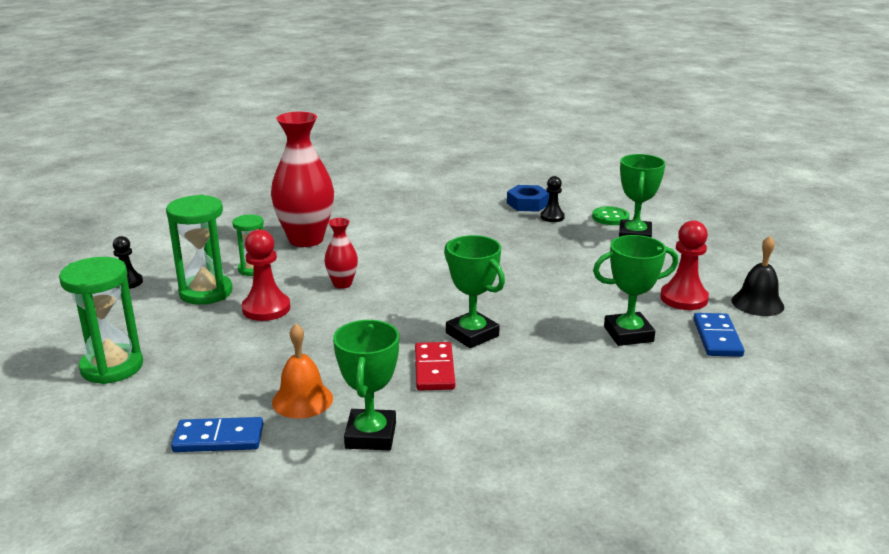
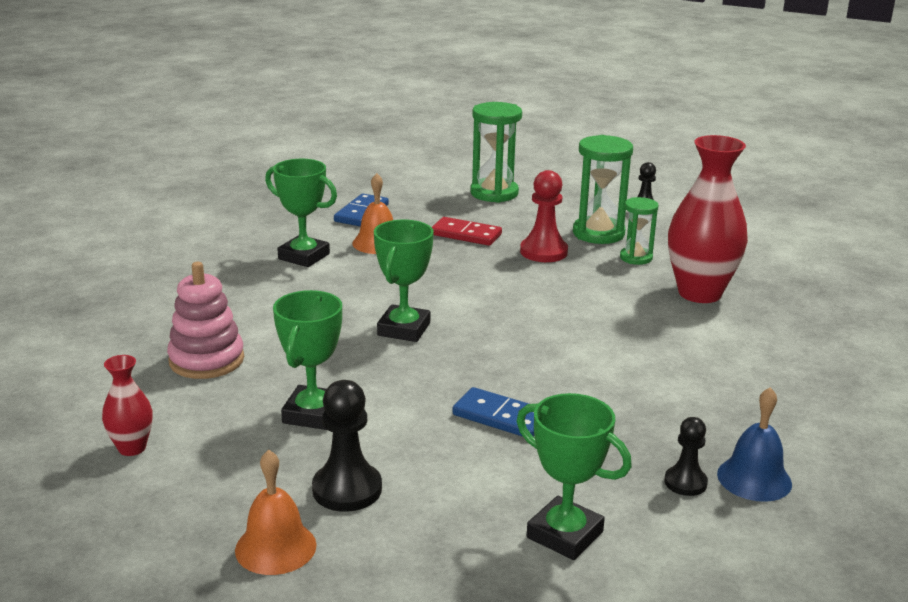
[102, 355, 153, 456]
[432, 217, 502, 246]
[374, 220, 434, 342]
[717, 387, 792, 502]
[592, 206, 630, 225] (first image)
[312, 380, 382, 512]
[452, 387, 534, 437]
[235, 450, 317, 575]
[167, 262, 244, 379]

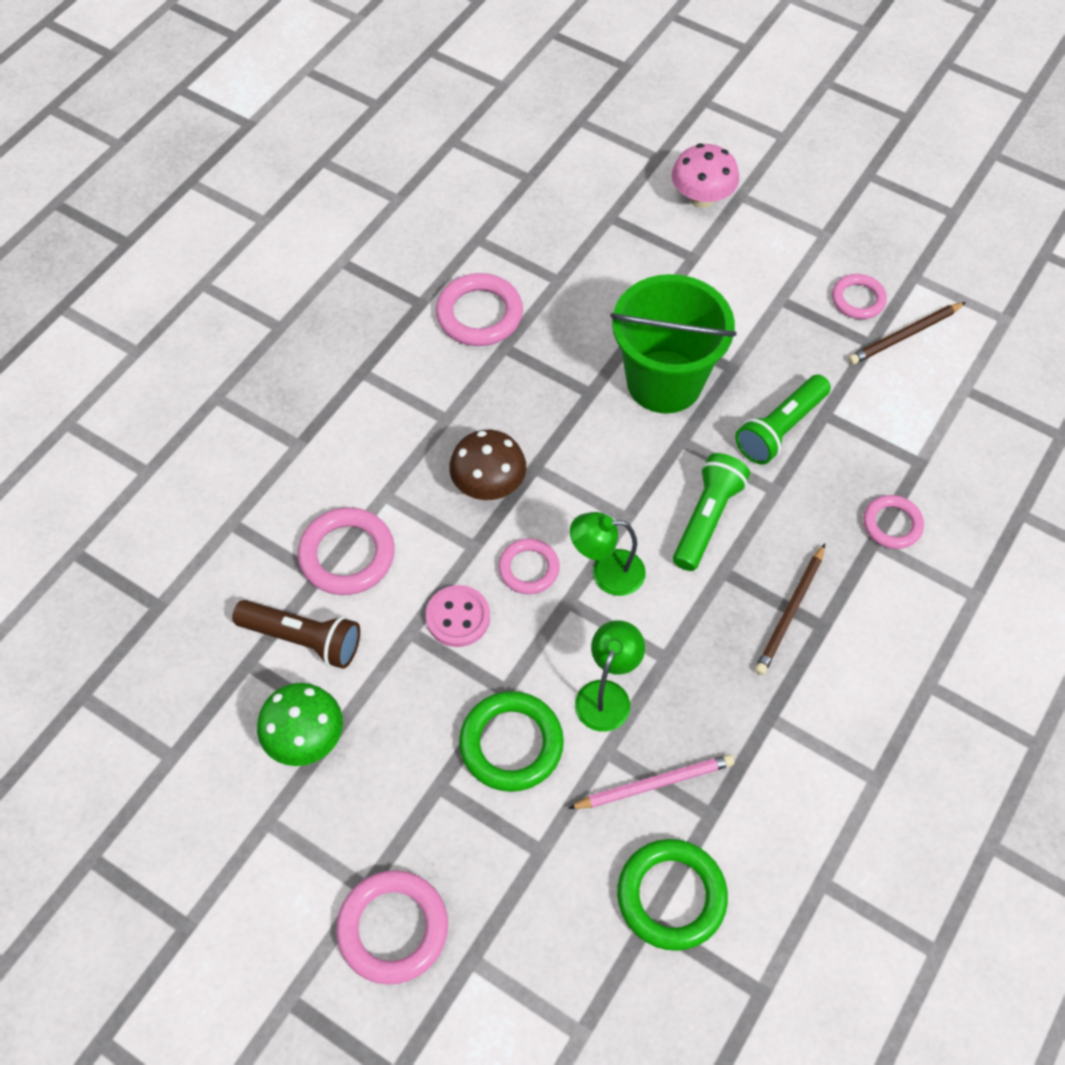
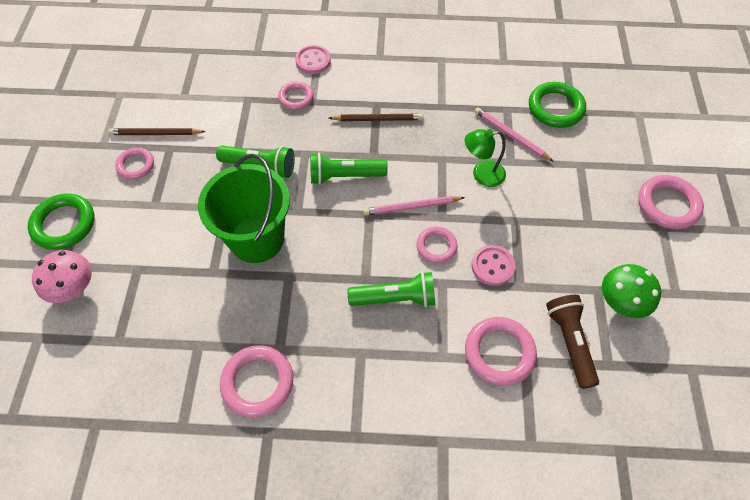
[347, 272, 435, 307]
[28, 193, 94, 250]
[363, 196, 465, 216]
[108, 128, 206, 135]
[295, 45, 331, 74]

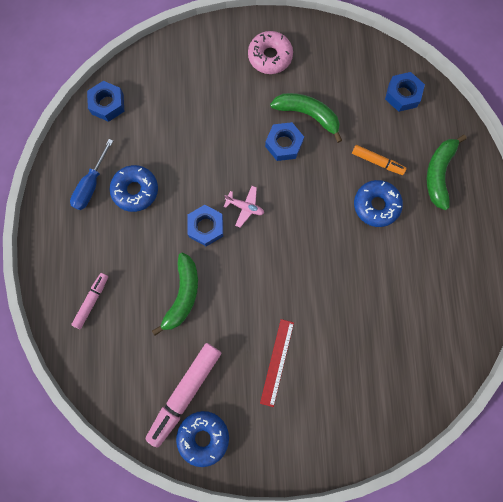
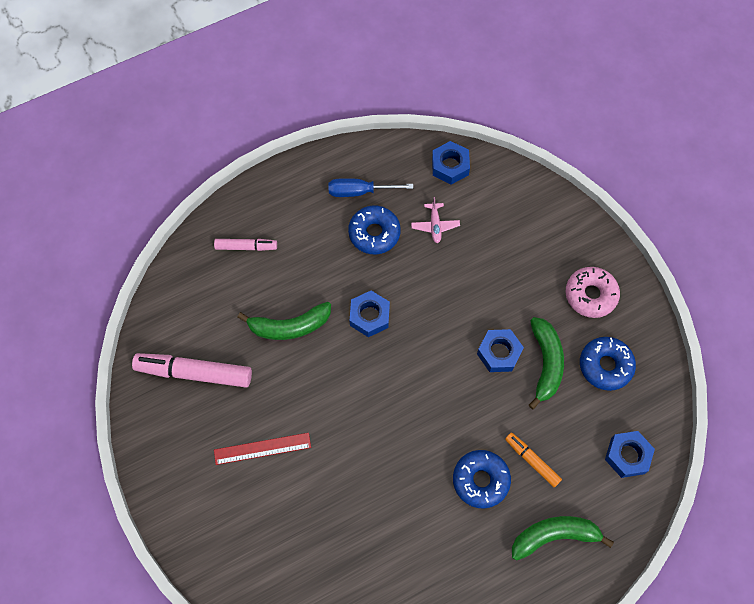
[580, 337, 636, 391]
[411, 197, 460, 243]
[505, 432, 562, 488]

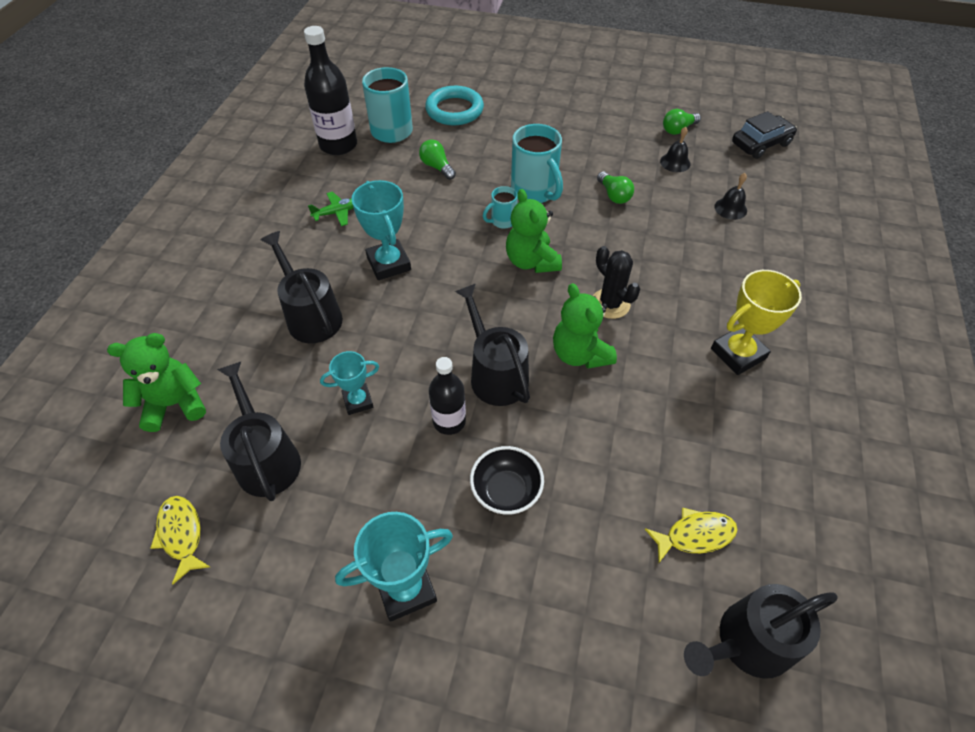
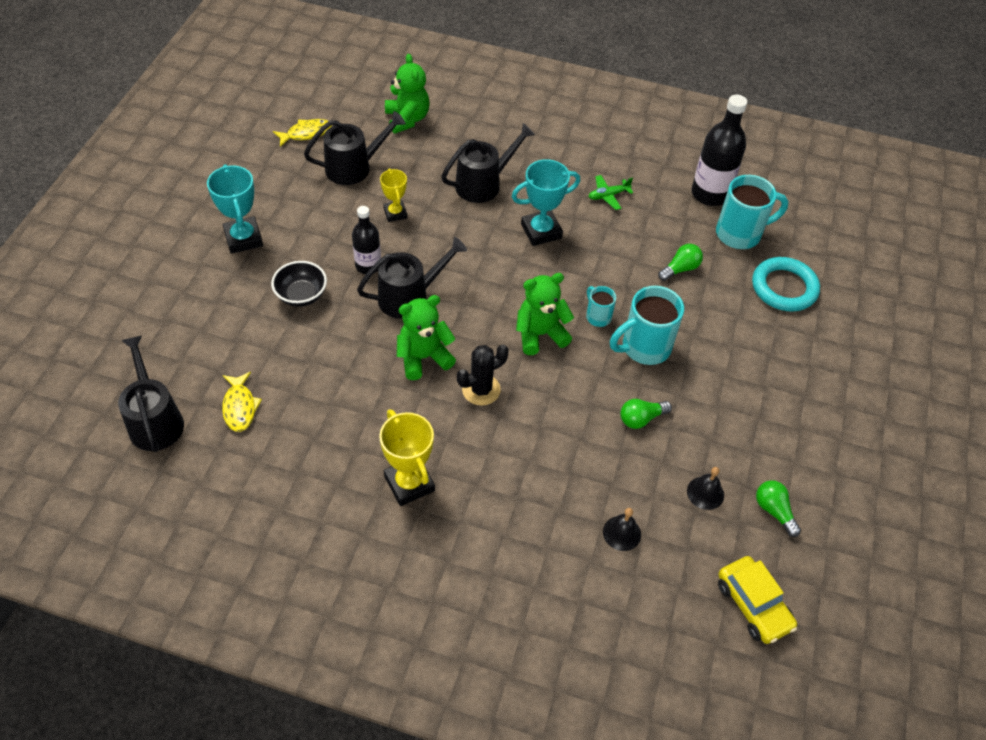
[588, 175, 634, 210]
[380, 168, 407, 222]
[718, 556, 797, 644]

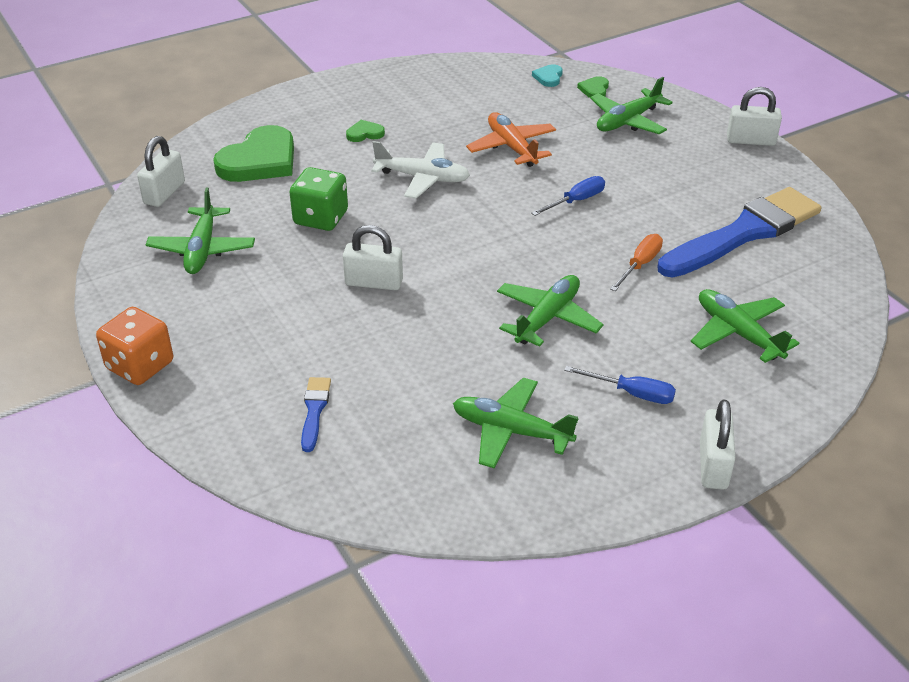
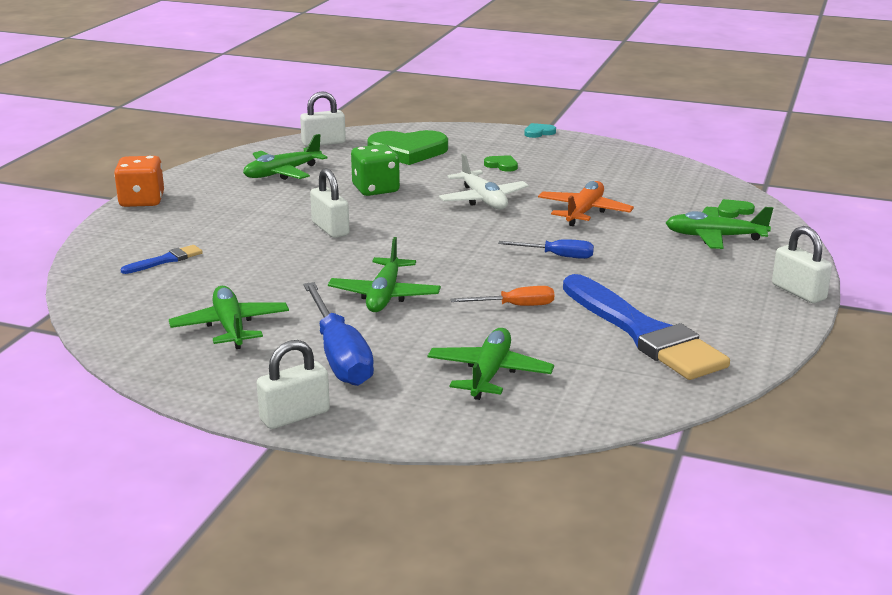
[328, 237, 441, 312]
[524, 123, 556, 138]
[303, 282, 374, 386]
[563, 274, 730, 380]

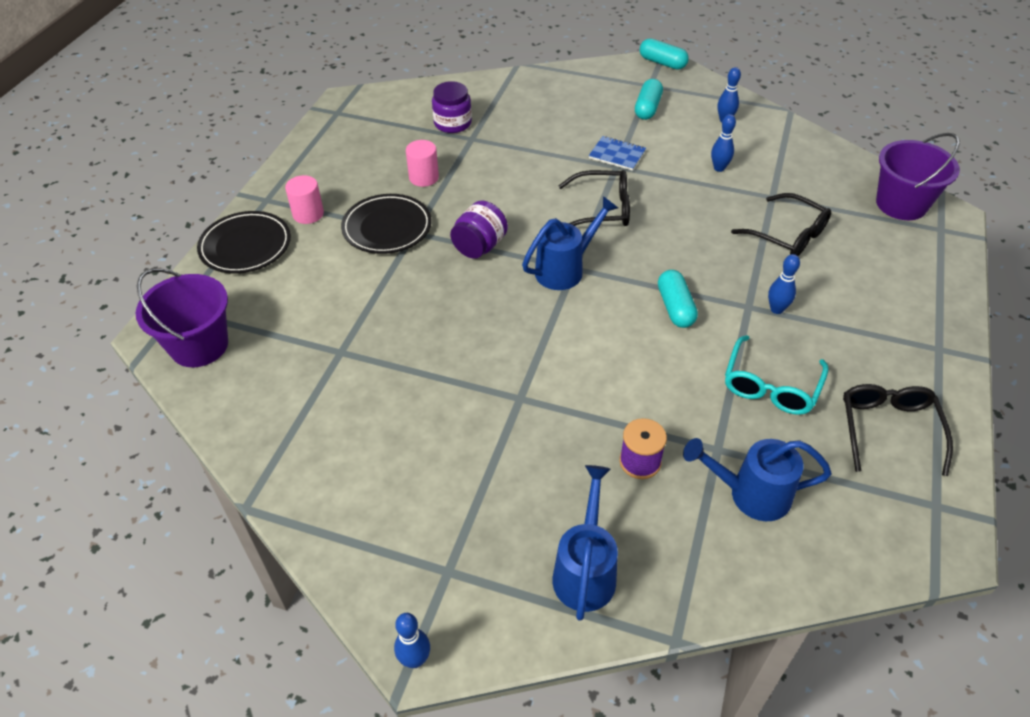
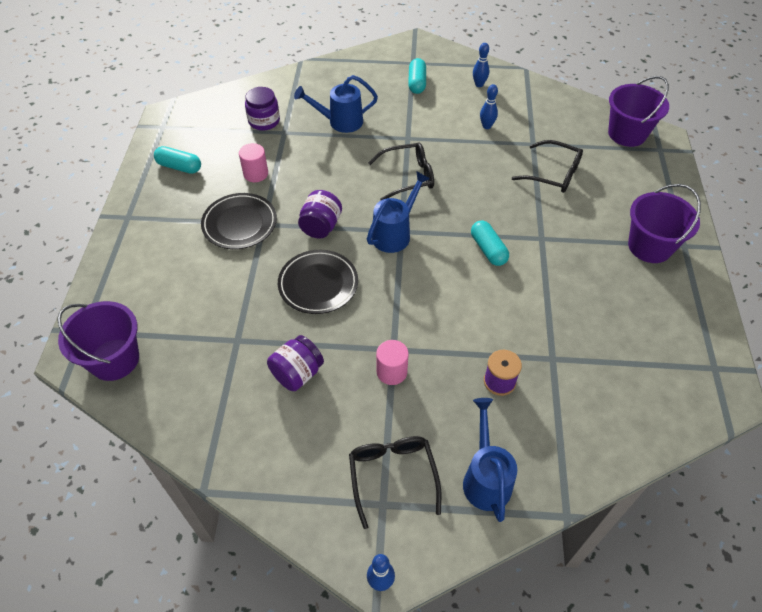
[278, 250, 358, 314]
[376, 340, 409, 385]
[589, 136, 646, 171] (first image)
[154, 146, 201, 174]
[294, 75, 378, 133]
[725, 335, 828, 415] (first image)
[768, 254, 800, 314] (first image)
[349, 436, 441, 529]
[267, 335, 324, 391]
[628, 184, 701, 263]

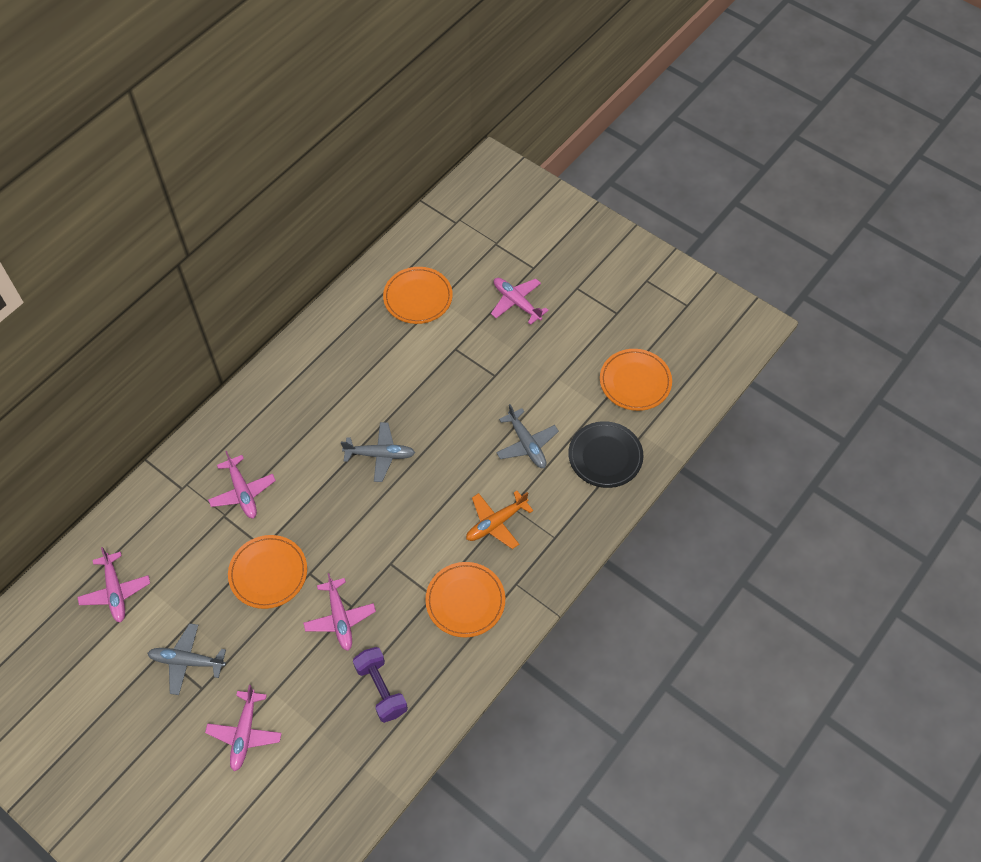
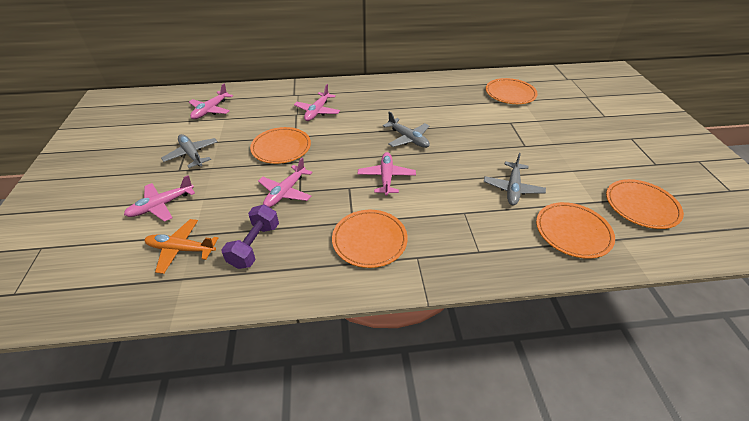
[145, 219, 218, 274]
[358, 152, 416, 196]
[536, 202, 615, 259]

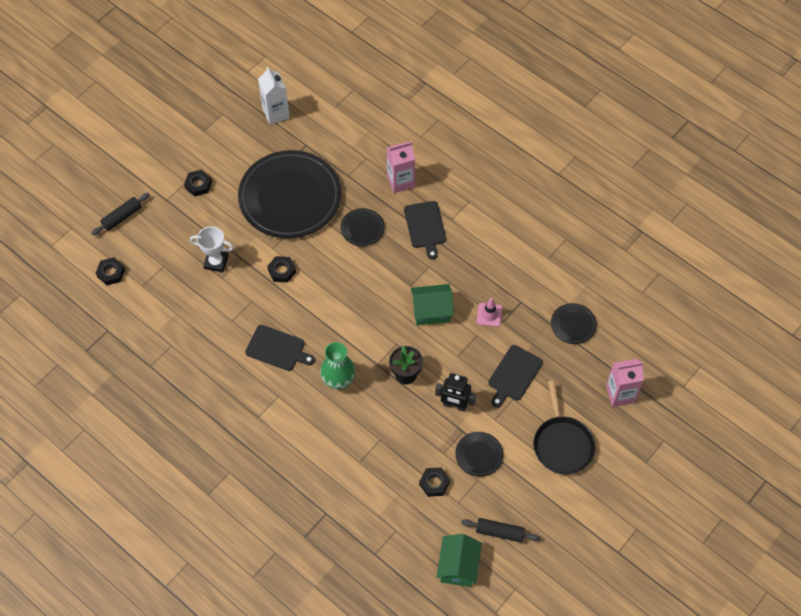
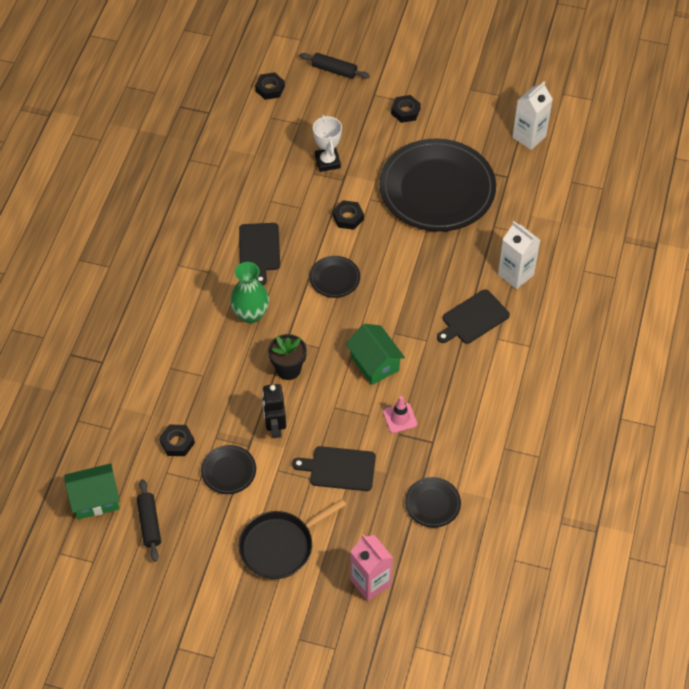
[309, 256, 360, 298]
[498, 221, 540, 289]

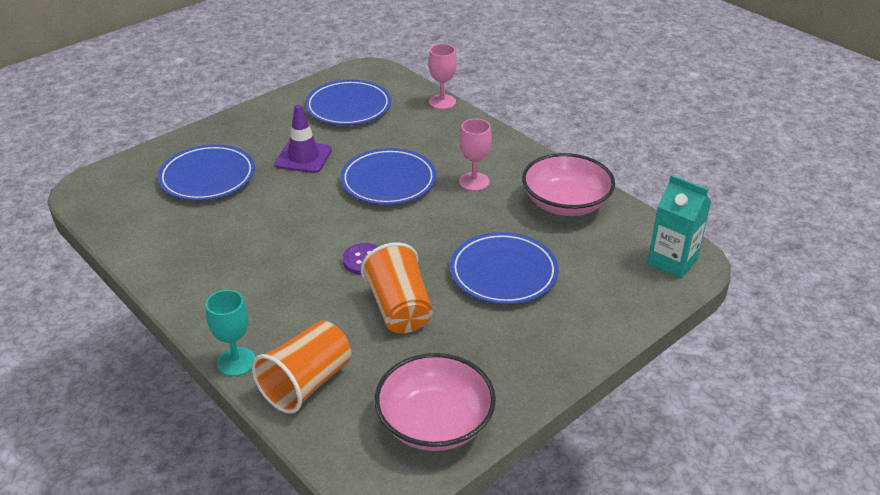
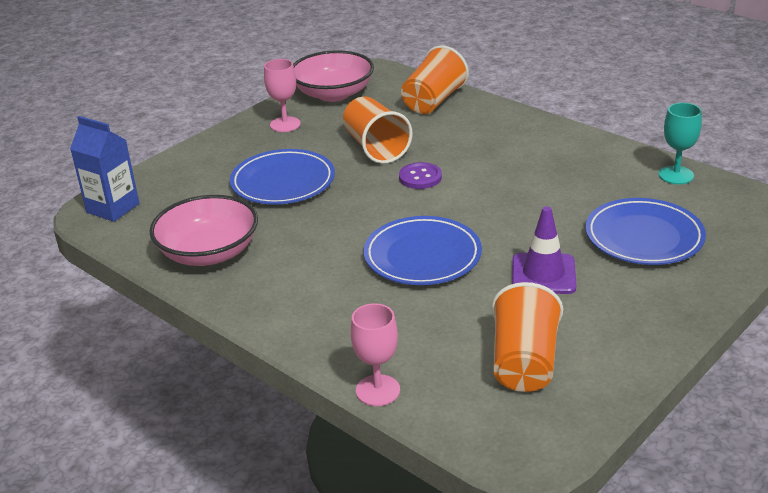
[659, 103, 702, 184]
[491, 282, 563, 392]
[264, 59, 301, 132]
[70, 116, 139, 222]

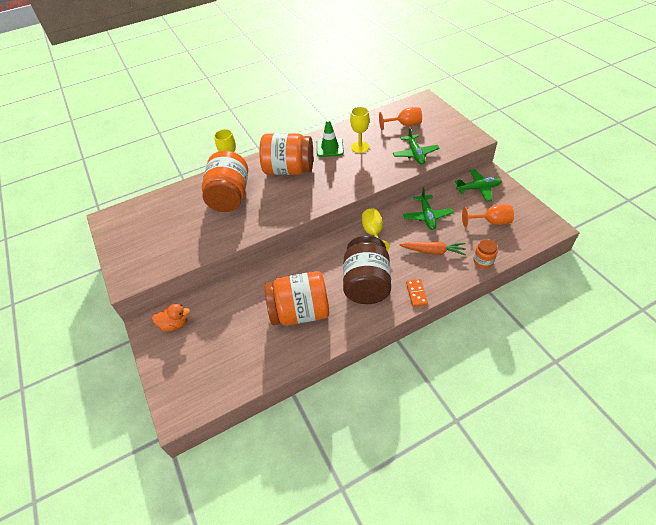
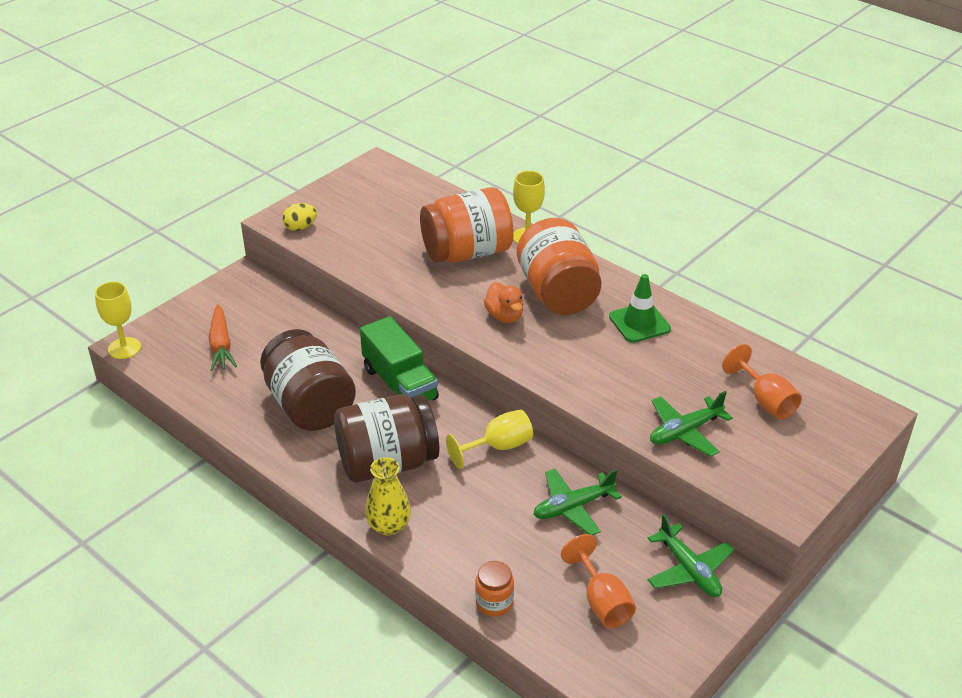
[484, 282, 523, 323]
[260, 329, 356, 431]
[95, 281, 141, 359]
[209, 304, 237, 371]
[365, 457, 411, 536]
[282, 203, 317, 231]
[360, 316, 439, 401]

